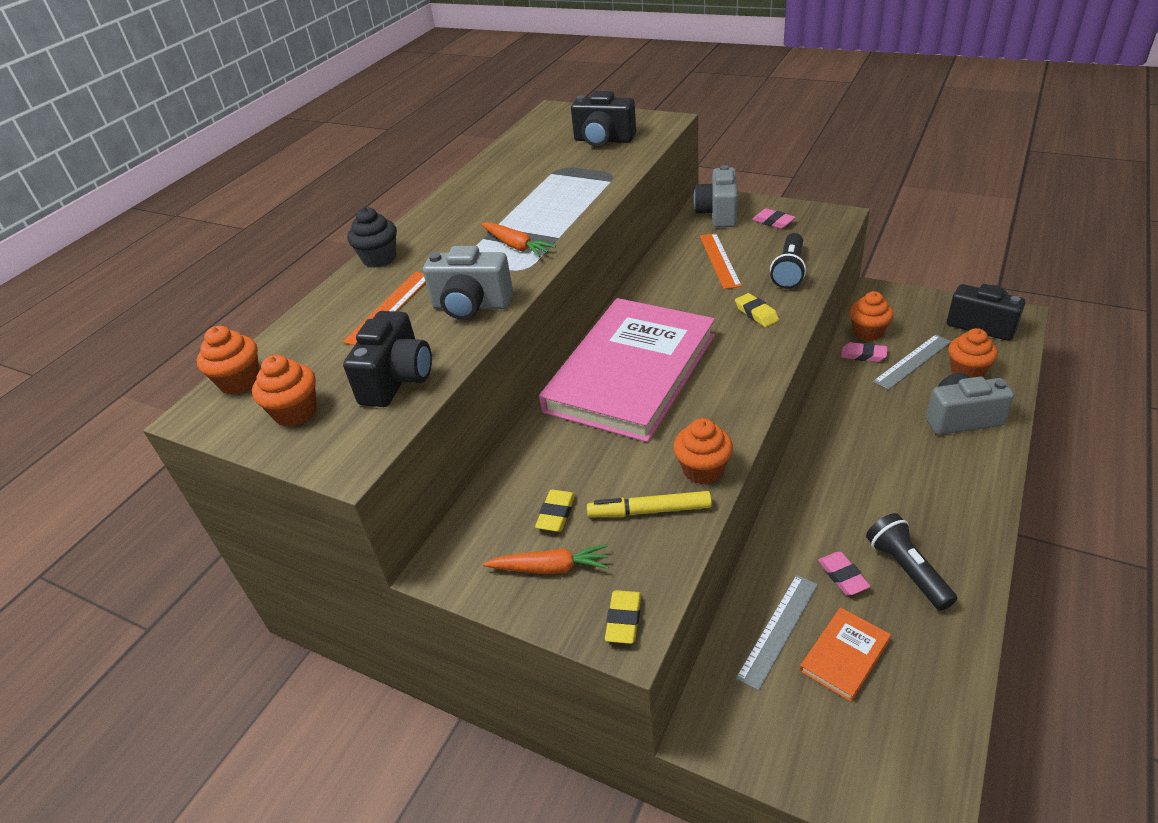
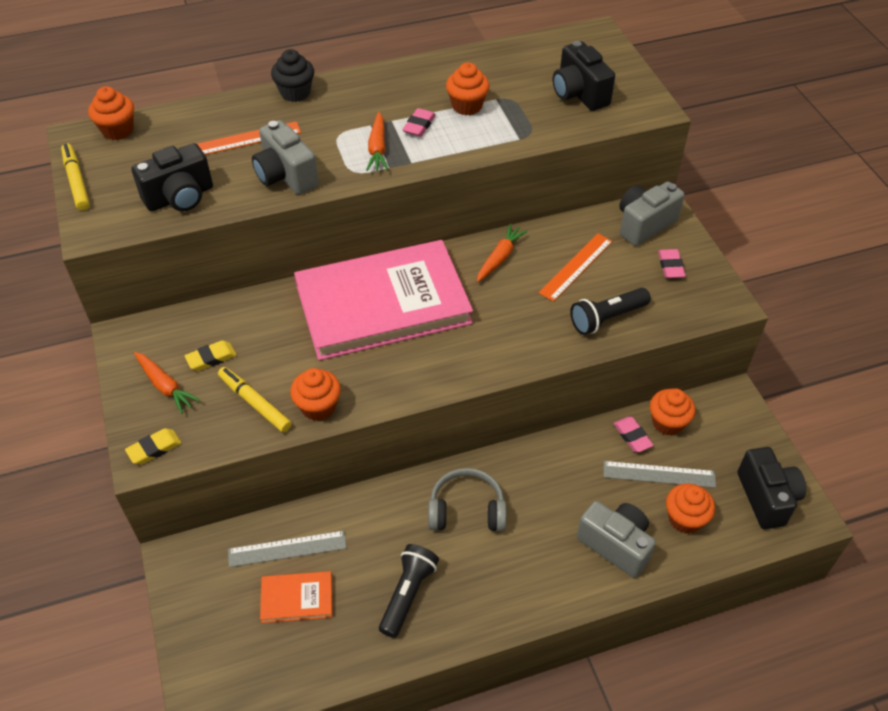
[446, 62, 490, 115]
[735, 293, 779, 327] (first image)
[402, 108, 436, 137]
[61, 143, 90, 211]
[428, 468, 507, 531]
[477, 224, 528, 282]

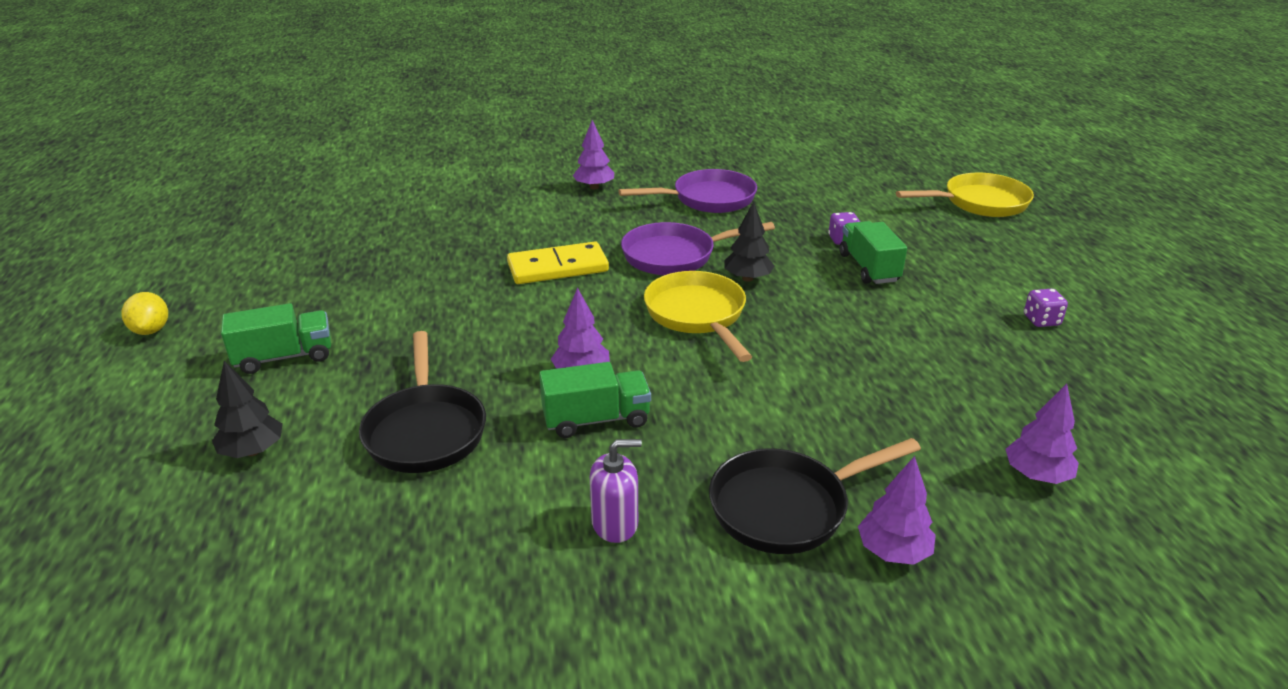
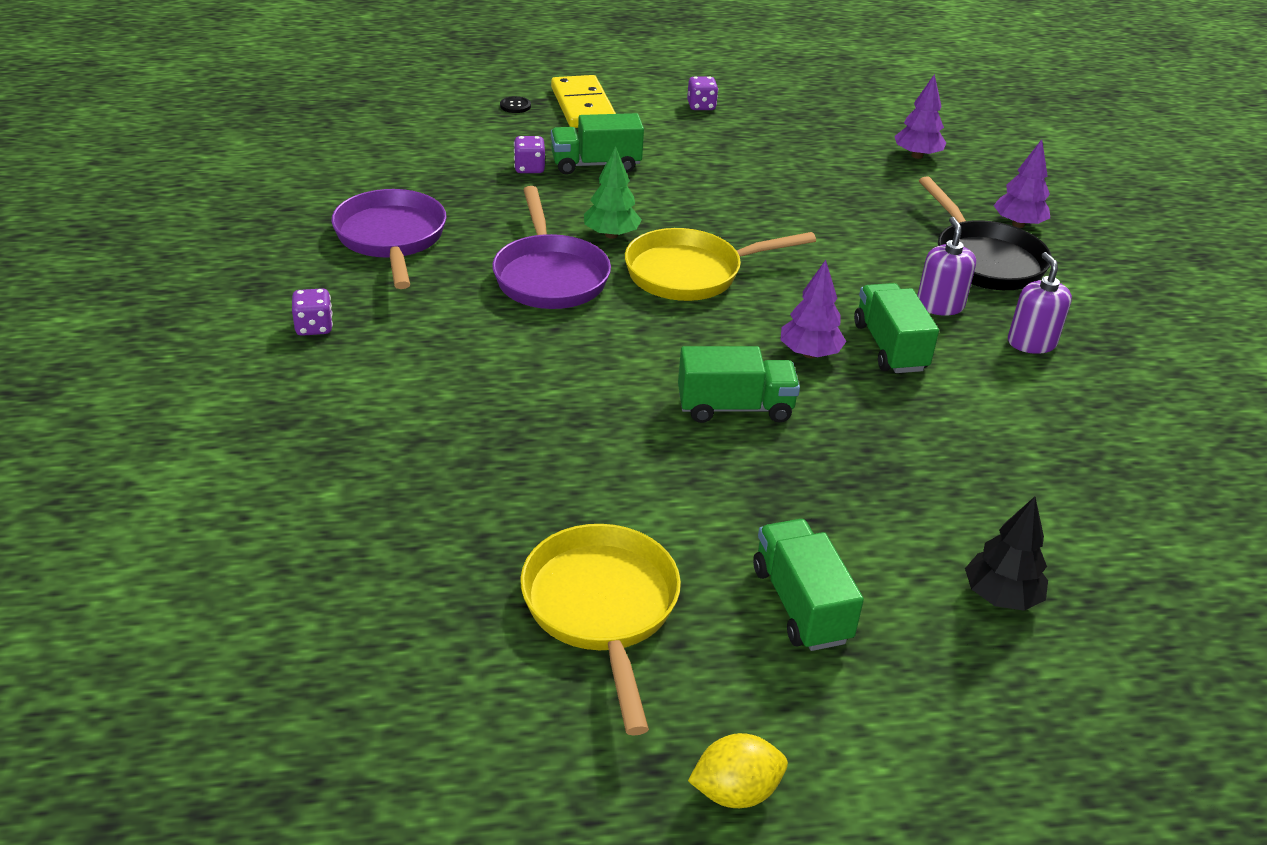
[359, 331, 486, 473] (first image)
[551, 75, 616, 128]
[292, 288, 333, 336]
[584, 146, 642, 239]
[520, 524, 681, 736]
[500, 96, 531, 113]
[678, 346, 800, 423]
[917, 217, 976, 316]

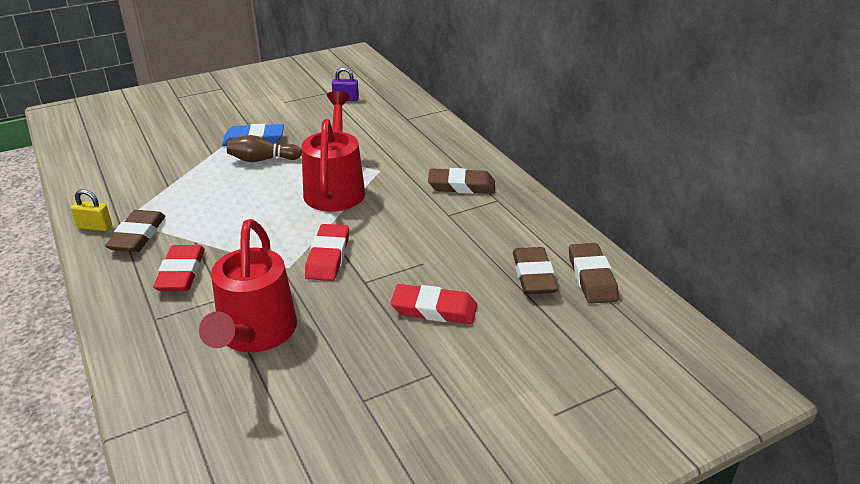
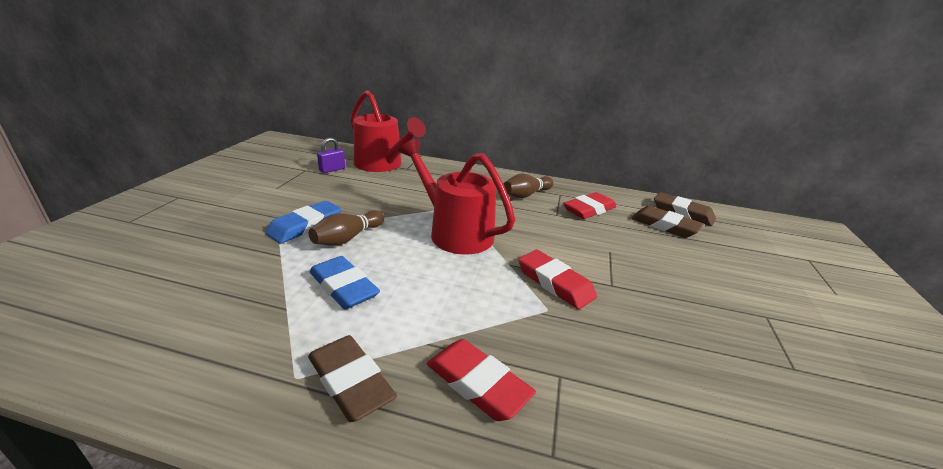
[71, 189, 112, 231] (first image)
[350, 90, 426, 172]
[563, 192, 616, 219]
[504, 174, 554, 198]
[310, 256, 380, 309]

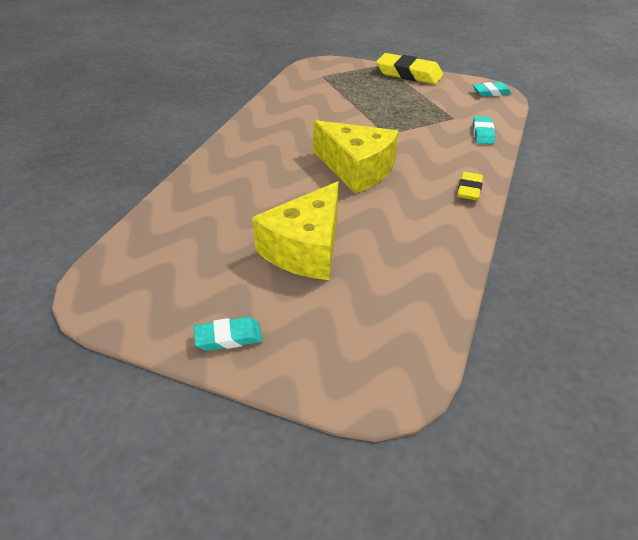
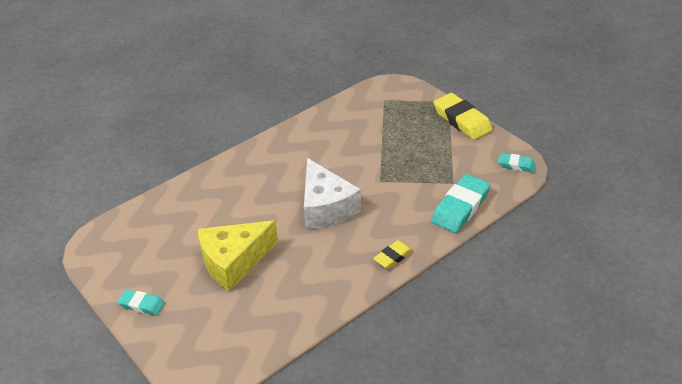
[304, 158, 361, 229]
[431, 174, 491, 233]

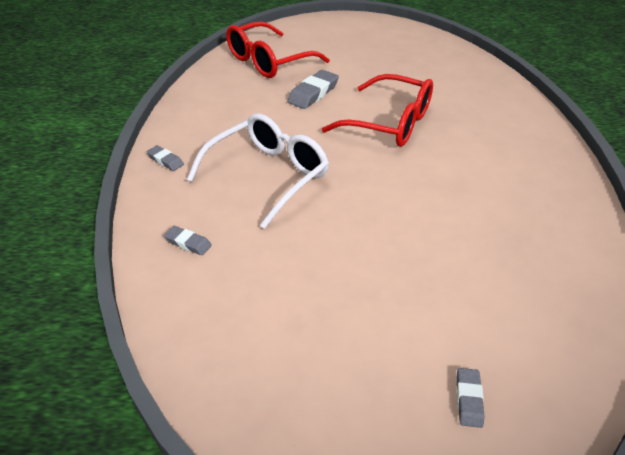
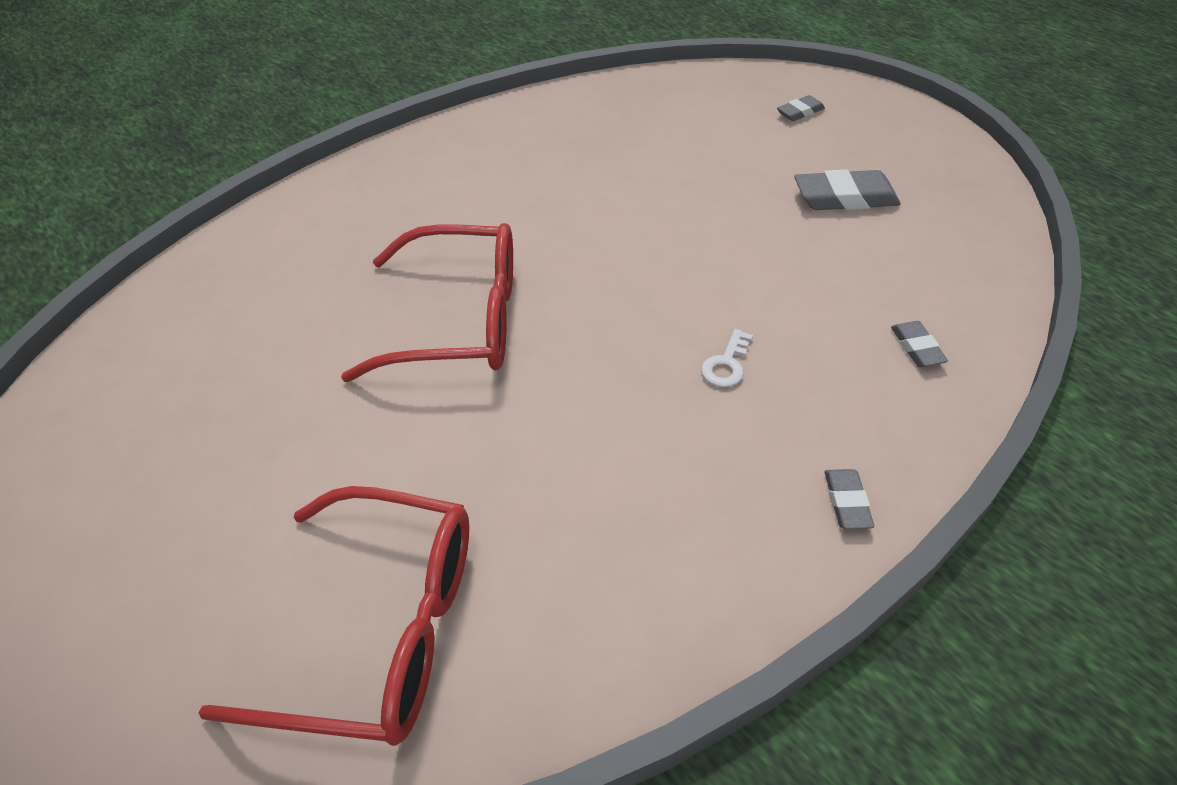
[701, 329, 753, 387]
[794, 169, 900, 210]
[341, 223, 513, 382]

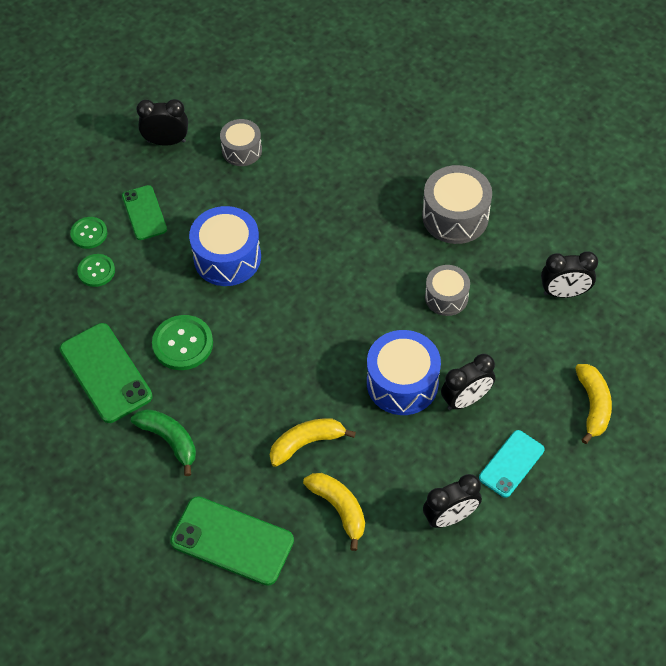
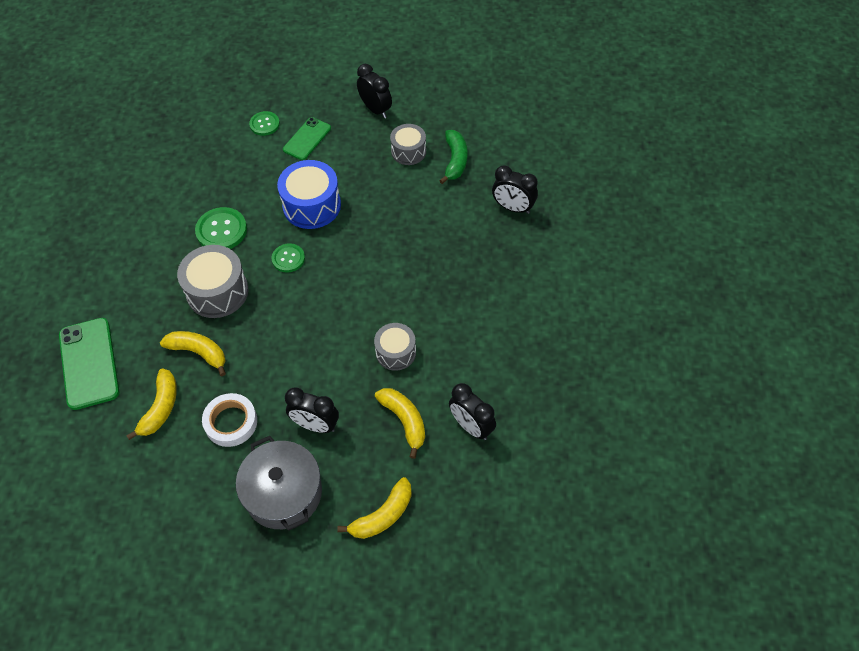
[60, 323, 153, 423] (first image)
[272, 243, 305, 273]
[439, 130, 468, 184]
[367, 330, 441, 415] (first image)
[177, 245, 248, 318]
[492, 165, 538, 214]
[236, 436, 322, 531]
[202, 393, 257, 447]
[375, 388, 425, 459]

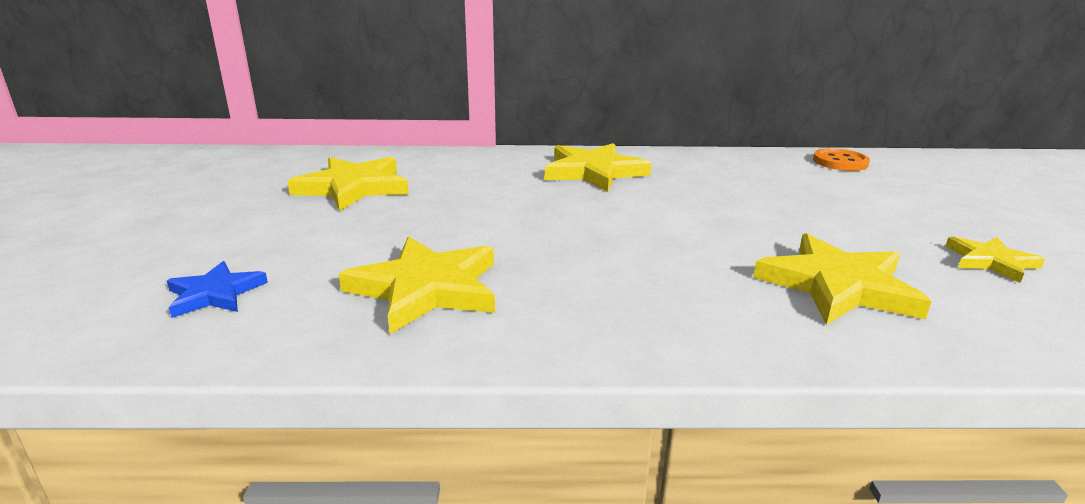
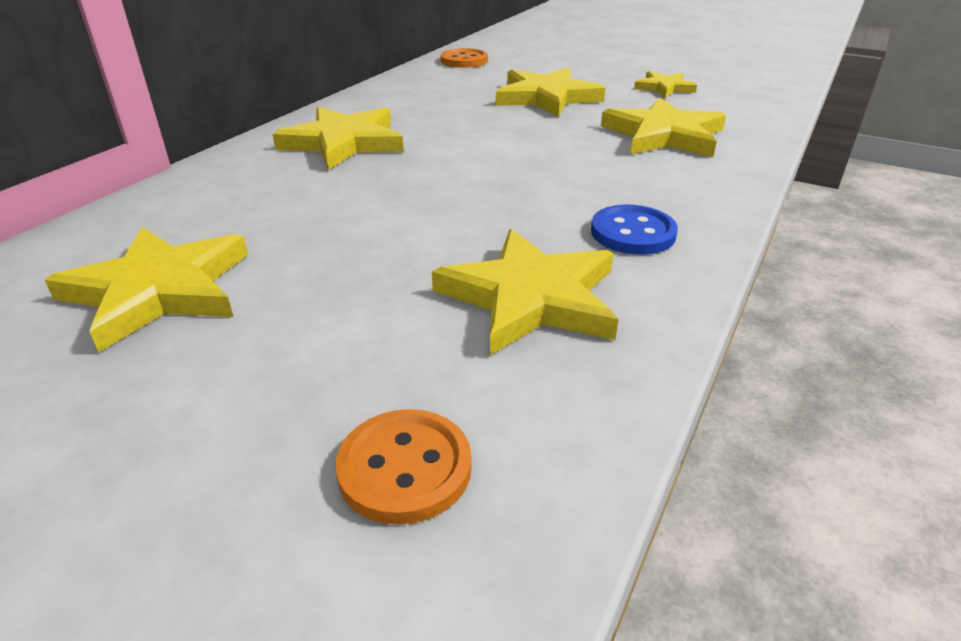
[335, 409, 472, 525]
[496, 68, 606, 117]
[591, 205, 678, 255]

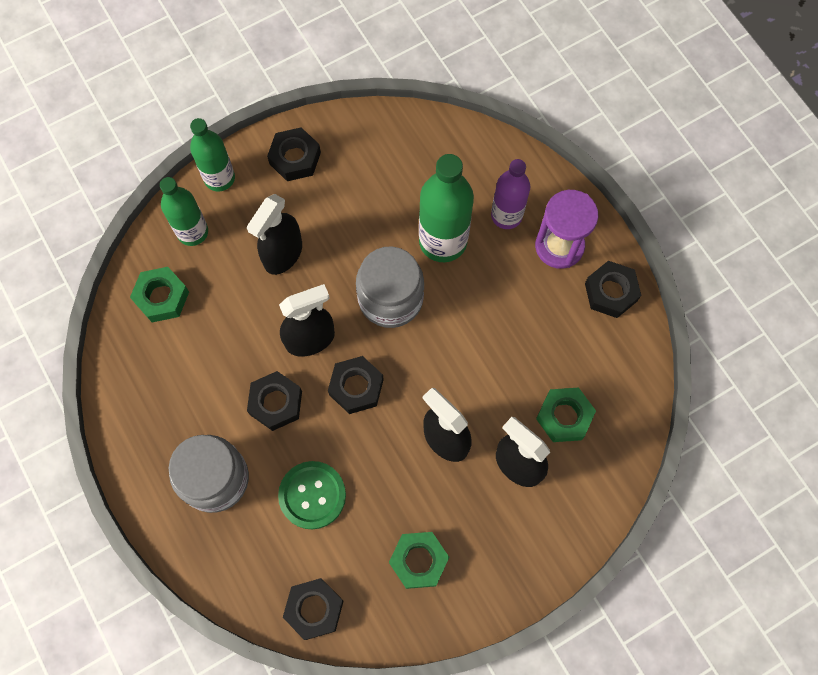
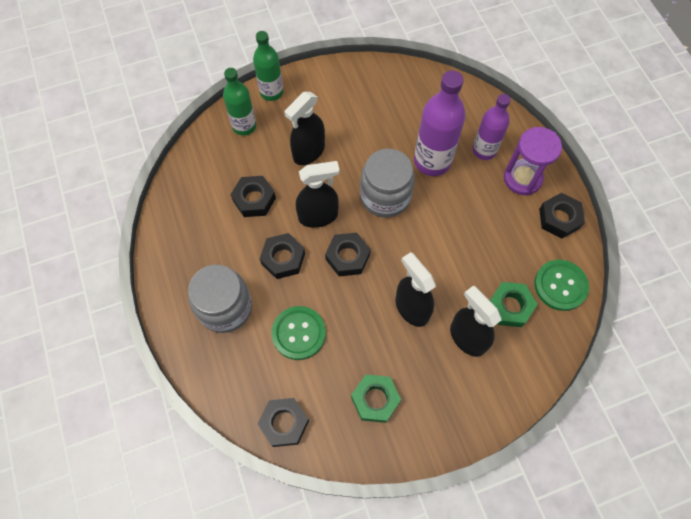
[130, 267, 189, 322] (first image)
[230, 176, 276, 217]
[414, 70, 466, 176]
[534, 260, 589, 311]

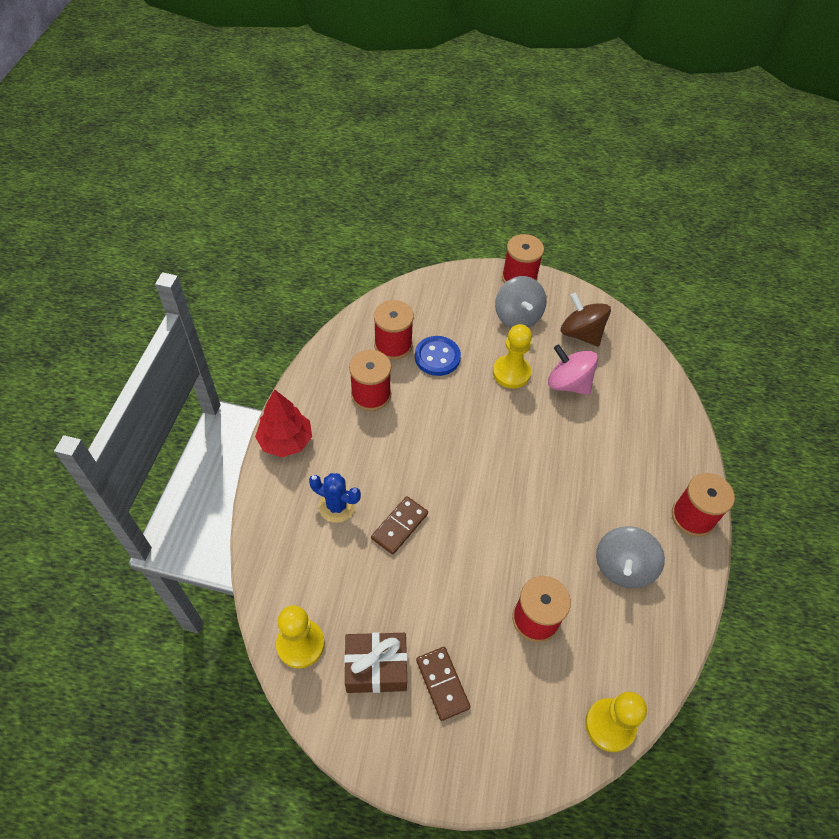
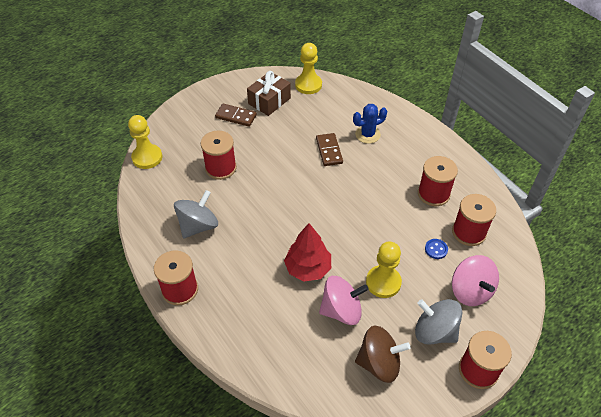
[284, 223, 331, 281]
[425, 239, 448, 259]
[174, 190, 218, 238]
[452, 255, 499, 306]

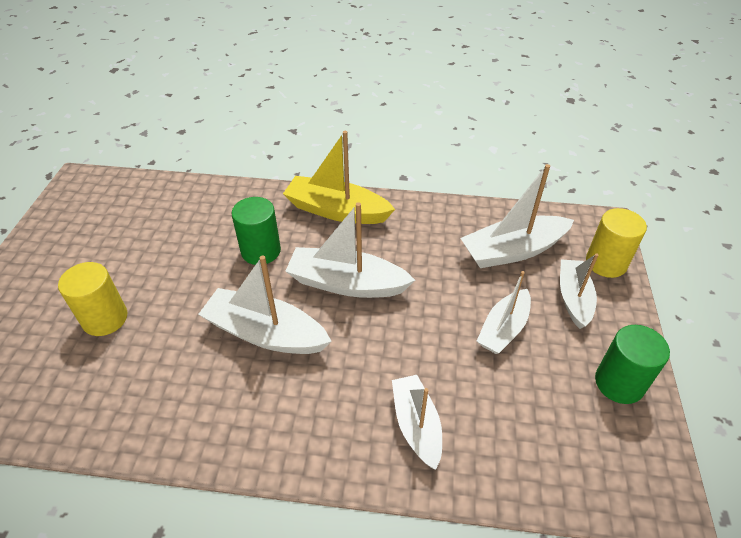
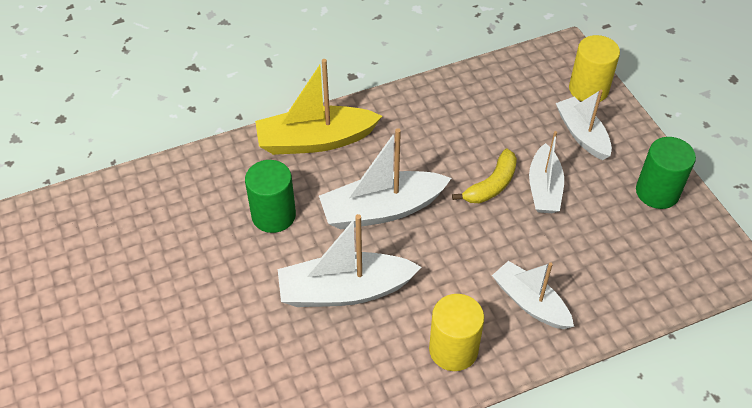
[429, 294, 484, 371]
[460, 164, 574, 268] (first image)
[452, 149, 517, 203]

